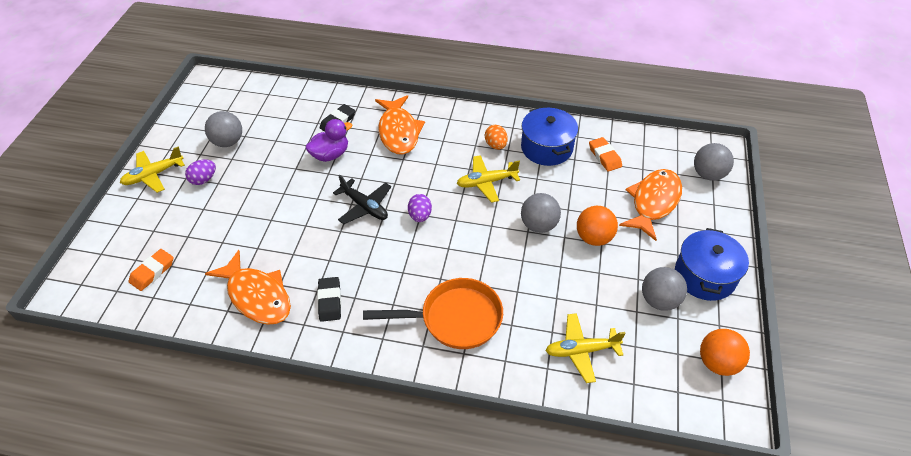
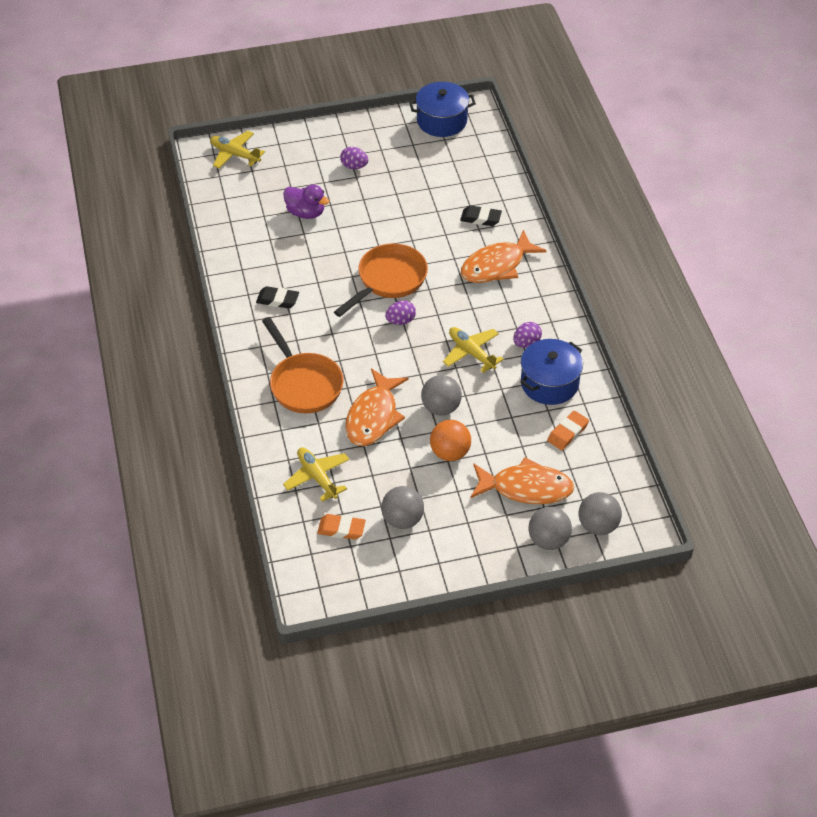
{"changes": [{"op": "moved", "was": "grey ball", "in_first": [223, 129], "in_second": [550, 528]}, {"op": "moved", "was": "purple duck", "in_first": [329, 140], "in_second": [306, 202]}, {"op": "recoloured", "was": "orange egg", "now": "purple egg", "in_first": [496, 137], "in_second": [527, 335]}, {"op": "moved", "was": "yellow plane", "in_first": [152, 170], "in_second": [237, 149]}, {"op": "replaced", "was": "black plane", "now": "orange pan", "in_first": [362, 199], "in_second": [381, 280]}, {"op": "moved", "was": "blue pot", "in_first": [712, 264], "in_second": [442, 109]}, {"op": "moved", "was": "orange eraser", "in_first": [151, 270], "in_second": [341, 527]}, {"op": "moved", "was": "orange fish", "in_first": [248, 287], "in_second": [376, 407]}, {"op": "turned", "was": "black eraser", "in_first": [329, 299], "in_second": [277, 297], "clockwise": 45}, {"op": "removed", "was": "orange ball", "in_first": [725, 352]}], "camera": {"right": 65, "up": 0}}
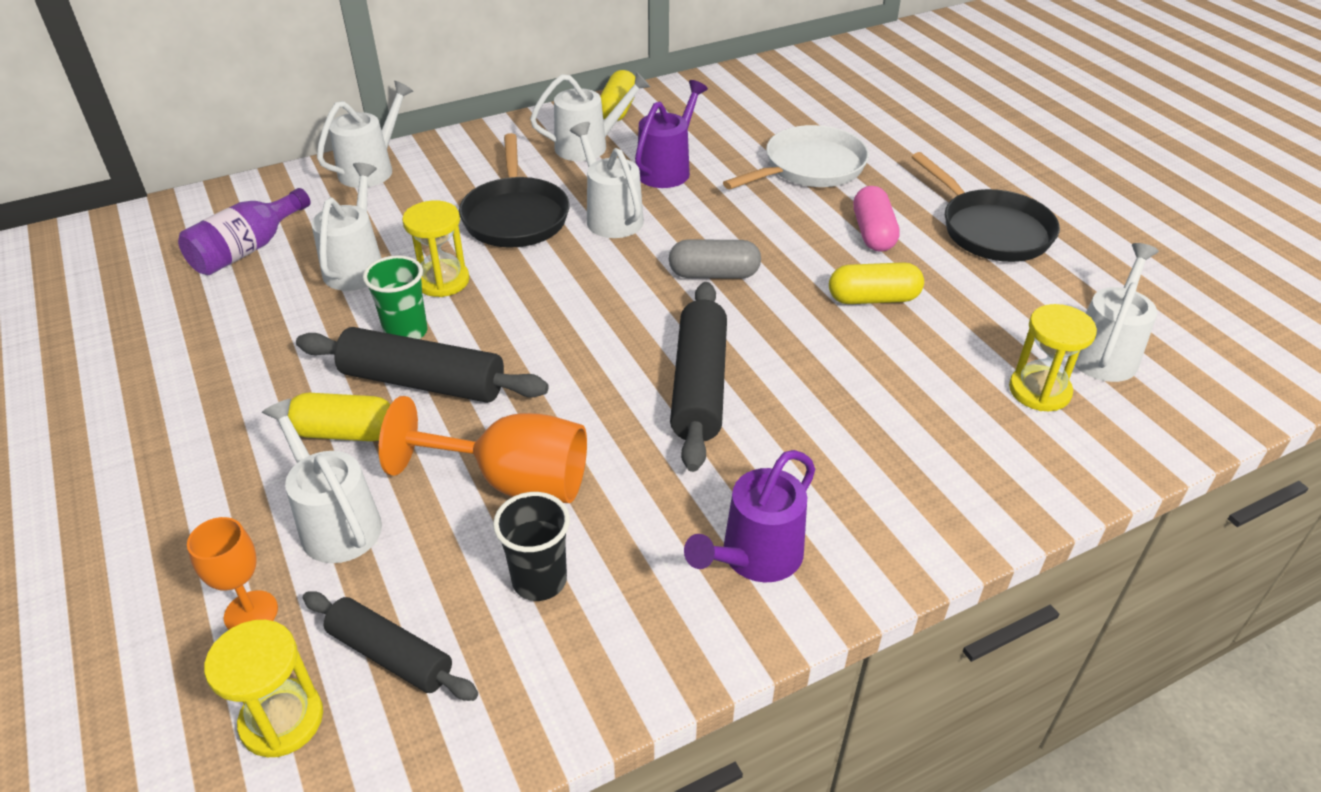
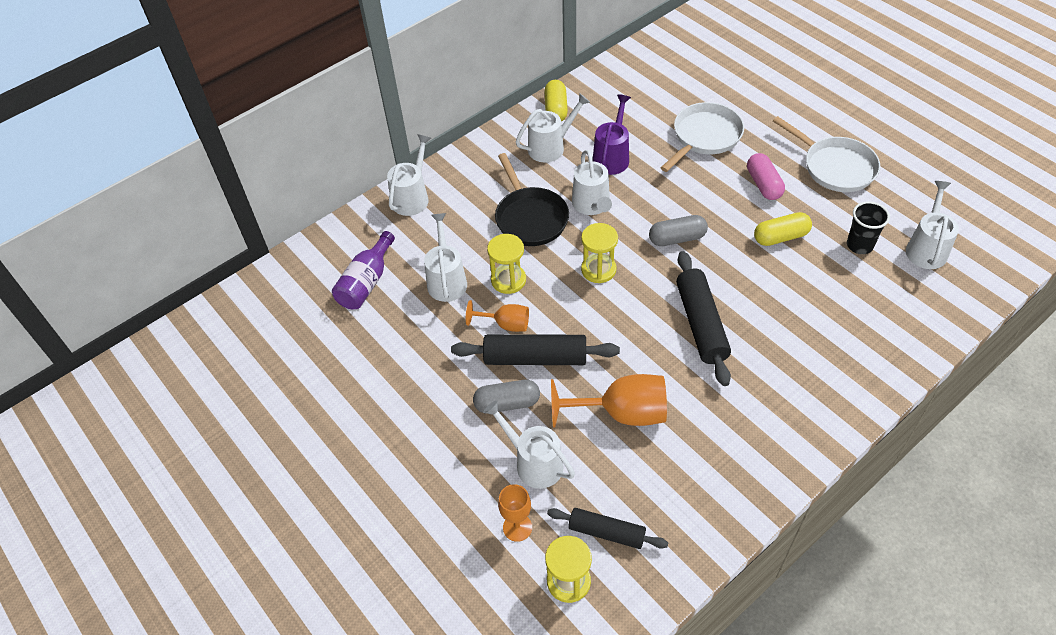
{"changes": [{"op": "turned", "was": "white watering can", "in_first": [607, 180], "in_second": [592, 182], "clockwise": -150}, {"op": "recoloured", "was": "black pan", "now": "white pan", "in_first": [986, 207], "in_second": [826, 154]}, {"op": "replaced", "was": "green cup", "now": "orange goblet", "in_first": [395, 297], "in_second": [497, 316]}, {"op": "moved", "was": "yellow hourglass", "in_first": [1053, 357], "in_second": [599, 253]}, {"op": "recoloured", "was": "yellow capsule", "now": "grey capsule", "in_first": [339, 417], "in_second": [506, 396]}, {"op": "removed", "was": "purple watering can", "in_first": [749, 516]}, {"op": "moved", "was": "black cup", "in_first": [531, 546], "in_second": [868, 227]}], "camera": {"right": -10, "up": 10}}
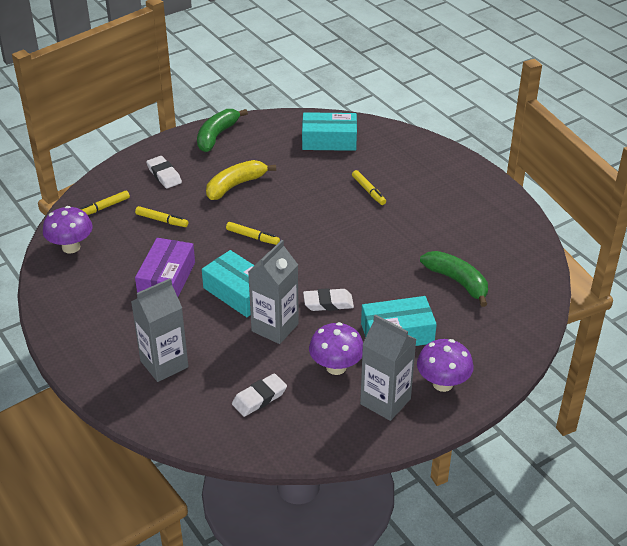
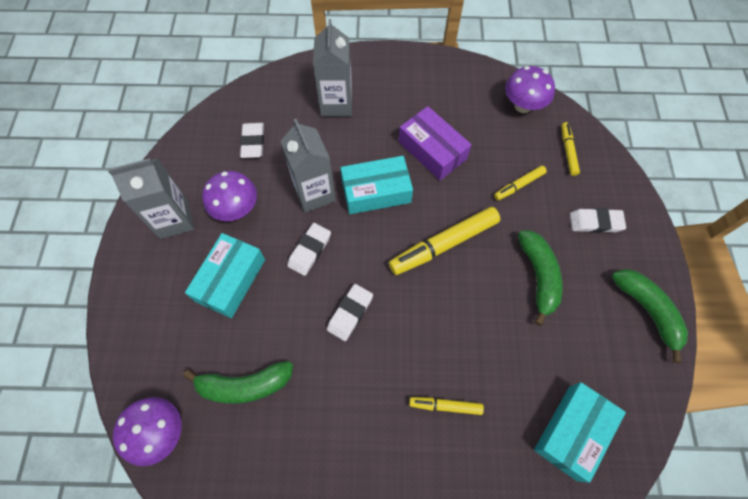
{"changes": [{"op": "recoloured", "was": "yellow banana", "now": "green banana", "in_first": [241, 180], "in_second": [540, 278]}, {"op": "resized", "was": "yellow marker", "in_first": [253, 233], "in_second": [444, 241], "ratio": 1.89}, {"op": "moved", "was": "purple mushroom", "in_first": [445, 365], "in_second": [147, 431]}, {"op": "added", "now": "white eraser", "in_second": [350, 312]}], "camera": {"right": 125, "up": 25}}
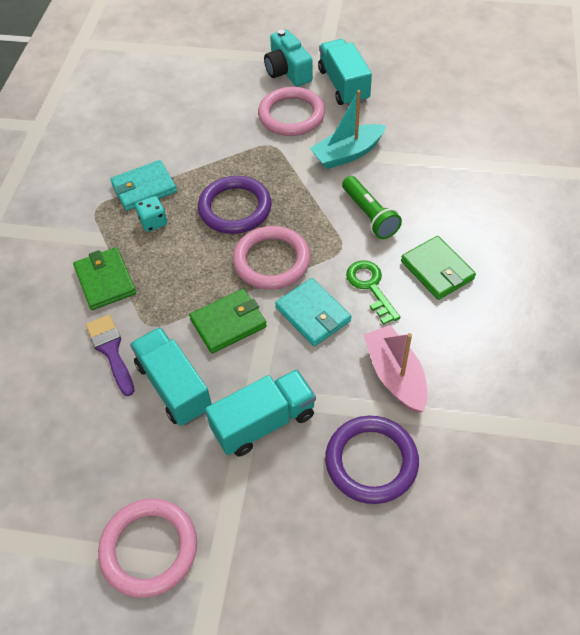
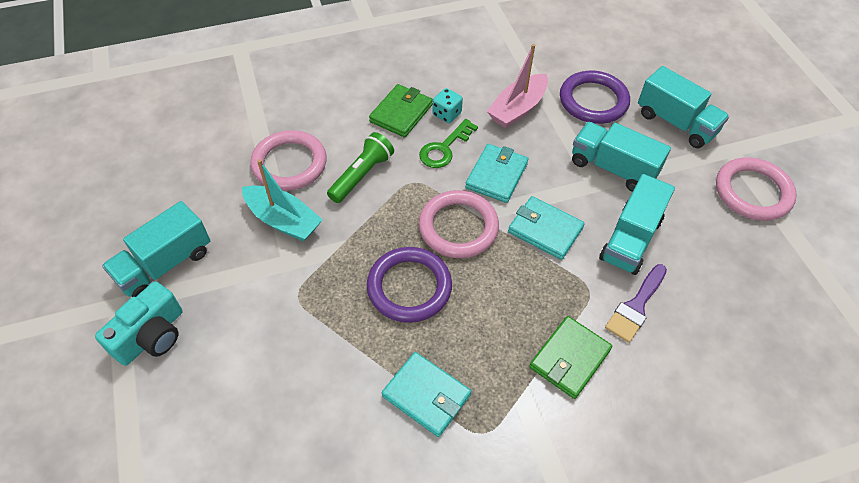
{"changes": [{"op": "moved", "was": "pink ring", "in_first": [291, 111], "in_second": [288, 160]}, {"op": "moved", "was": "turquoise dice", "in_first": [151, 214], "in_second": [447, 105]}, {"op": "recoloured", "was": "green wallet", "now": "turquoise wallet", "in_first": [228, 321], "in_second": [546, 228]}, {"op": "added", "now": "turquoise truck", "in_second": [683, 107]}], "camera": {"right": -120, "up": 0}}
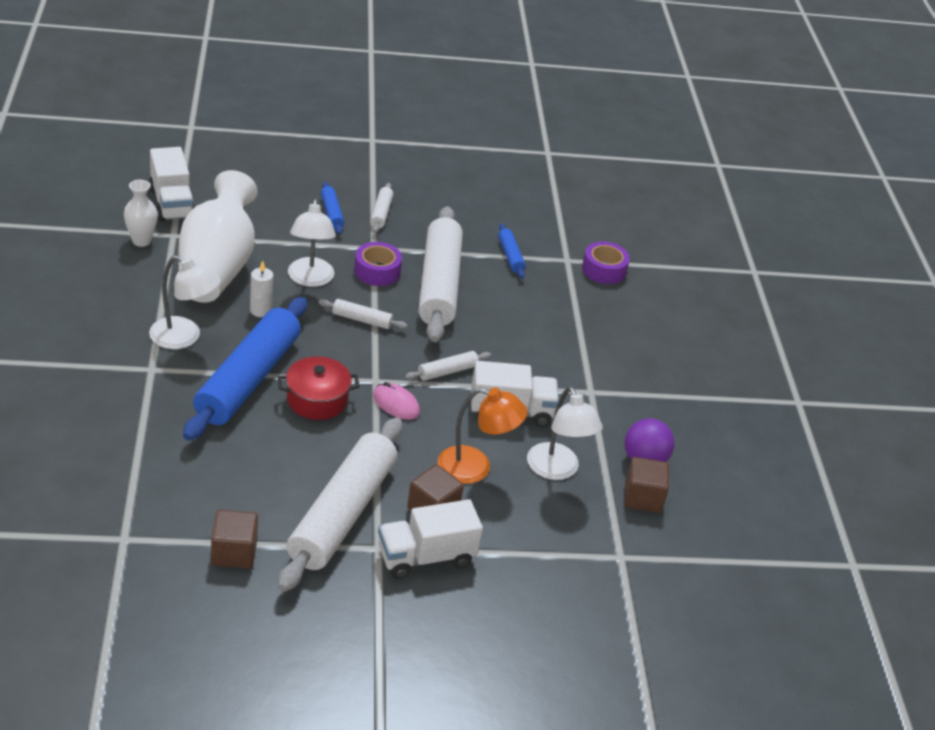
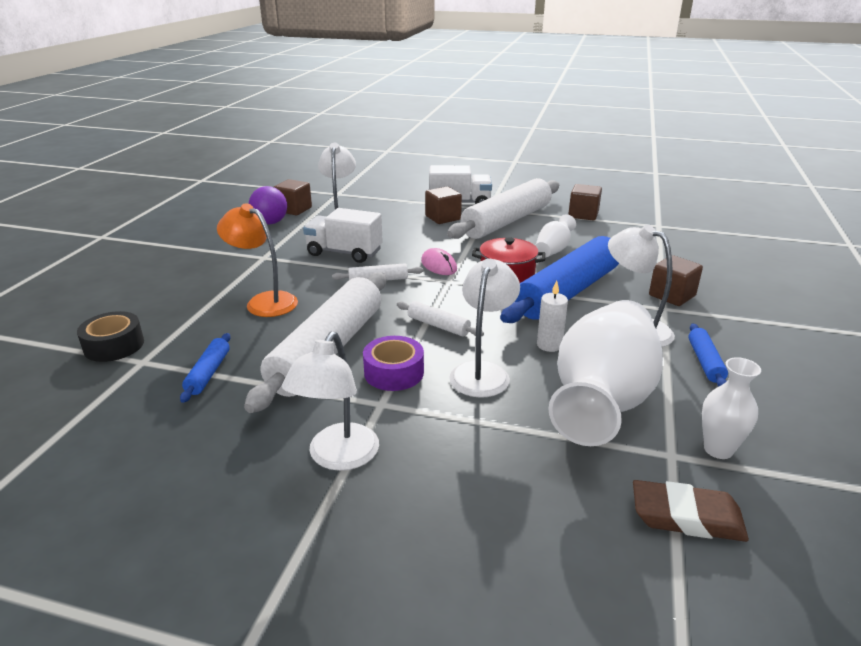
{"changes": [{"op": "replaced", "was": "white truck", "now": "brown eraser", "in_first": [172, 184], "in_second": [691, 511]}, {"op": "moved", "was": "blue rolling pin", "in_first": [332, 208], "in_second": [708, 355]}, {"op": "replaced", "was": "white rolling pin", "now": "white lamp", "in_first": [381, 208], "in_second": [330, 401]}, {"op": "recoloured", "was": "purple tape", "now": "black tape", "in_first": [606, 262], "in_second": [110, 336]}, {"op": "moved", "was": "orange lamp", "in_first": [483, 436], "in_second": [257, 260]}, {"op": "added", "now": "white vase", "in_second": [555, 236]}, {"op": "added", "now": "brown cube", "in_second": [676, 280]}], "camera": {"right": -155, "up": -10}}
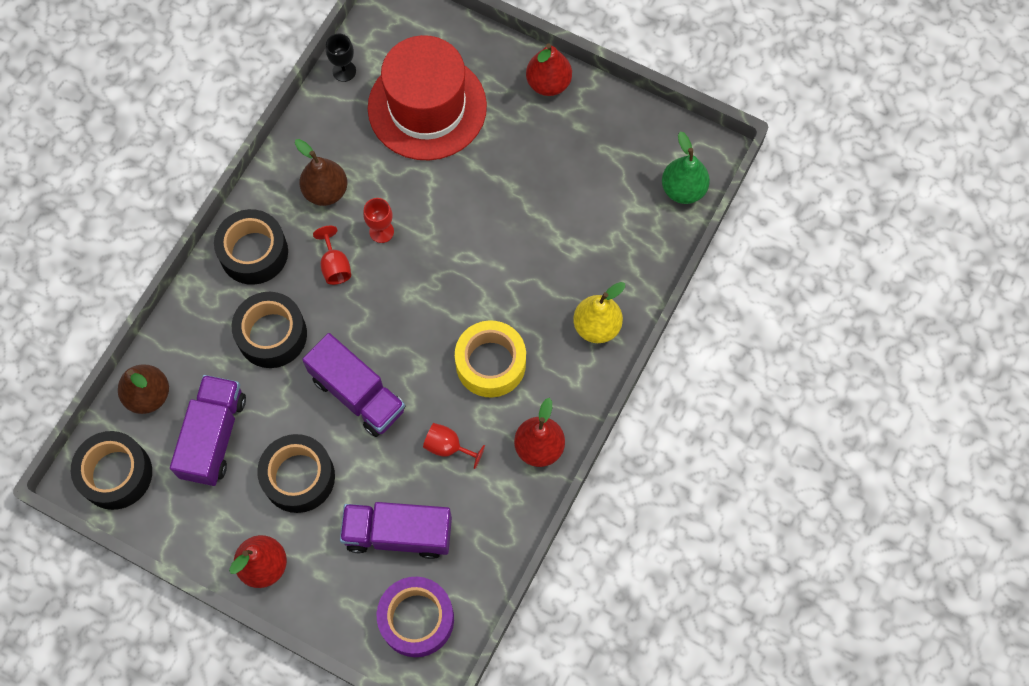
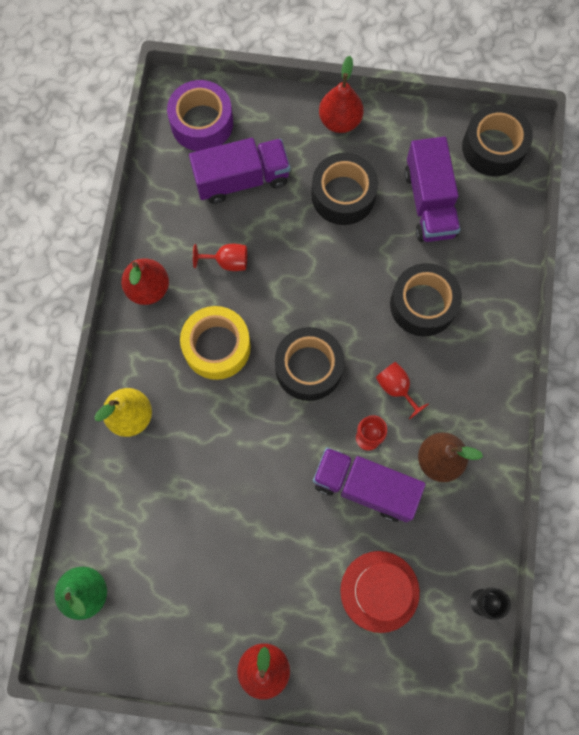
{"changes": [{"op": "resized", "was": "red hat", "in_first": [427, 97], "in_second": [380, 592], "ratio": 0.61}, {"op": "moved", "was": "black tape", "in_first": [251, 247], "in_second": [310, 364]}, {"op": "moved", "was": "purple truck", "in_first": [353, 385], "in_second": [369, 484]}, {"op": "removed", "was": "brown pear", "in_first": [143, 389]}], "camera": {"right": 160, "up": 5}}
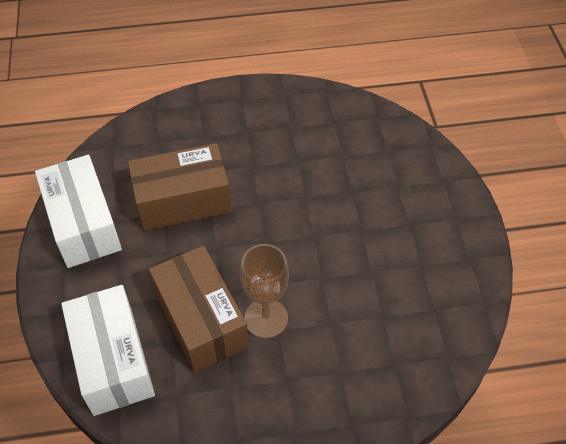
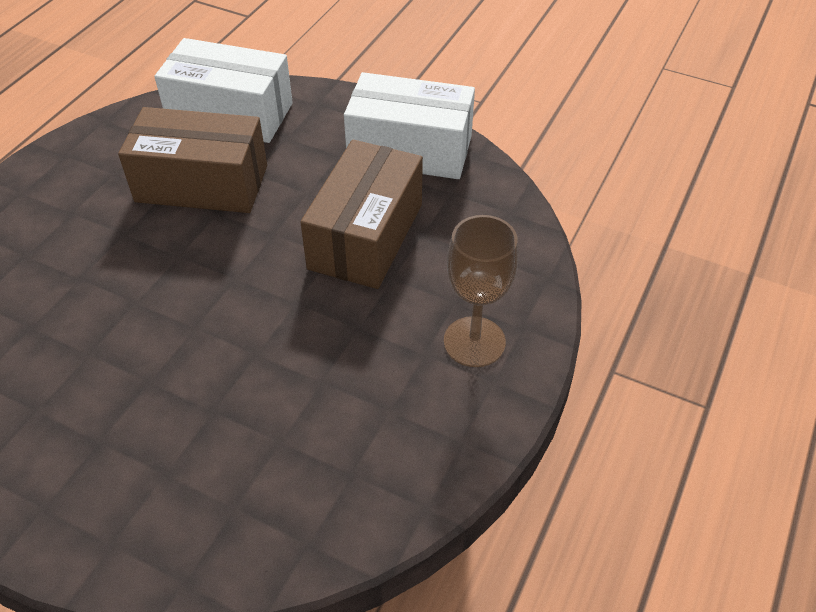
{"changes": [{"op": "moved", "was": "brown goblet", "in_first": [264, 291], "in_second": [481, 291]}], "camera": {"right": 125, "up": -5}}
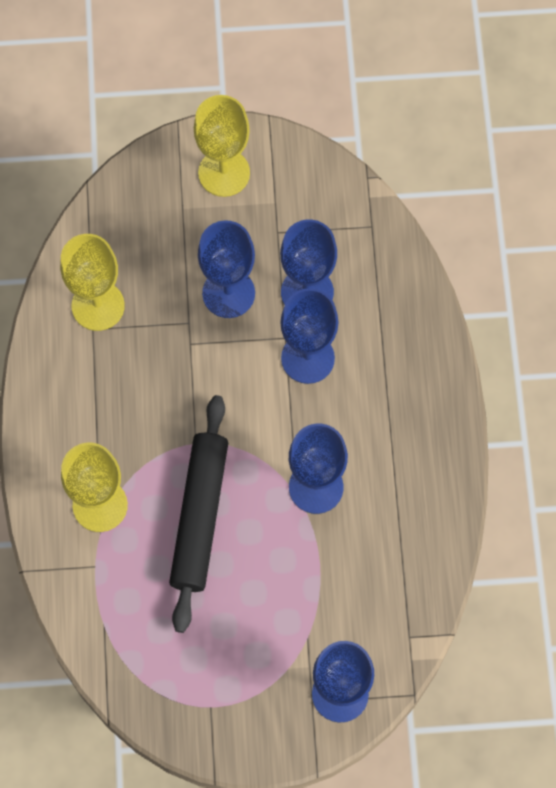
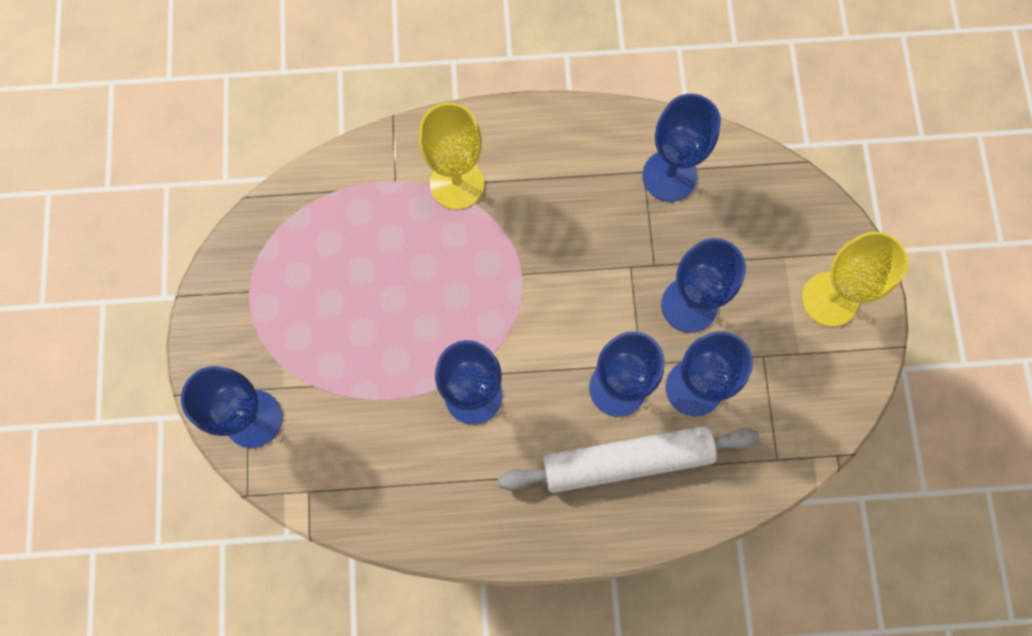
{"changes": [{"op": "recoloured", "was": "yellow goblet", "now": "blue goblet", "in_first": [92, 282], "in_second": [681, 148]}, {"op": "removed", "was": "black rolling pin", "in_first": [198, 514]}, {"op": "added", "now": "white rolling pin", "in_second": [628, 459]}], "camera": {"right": 90, "up": 5}}
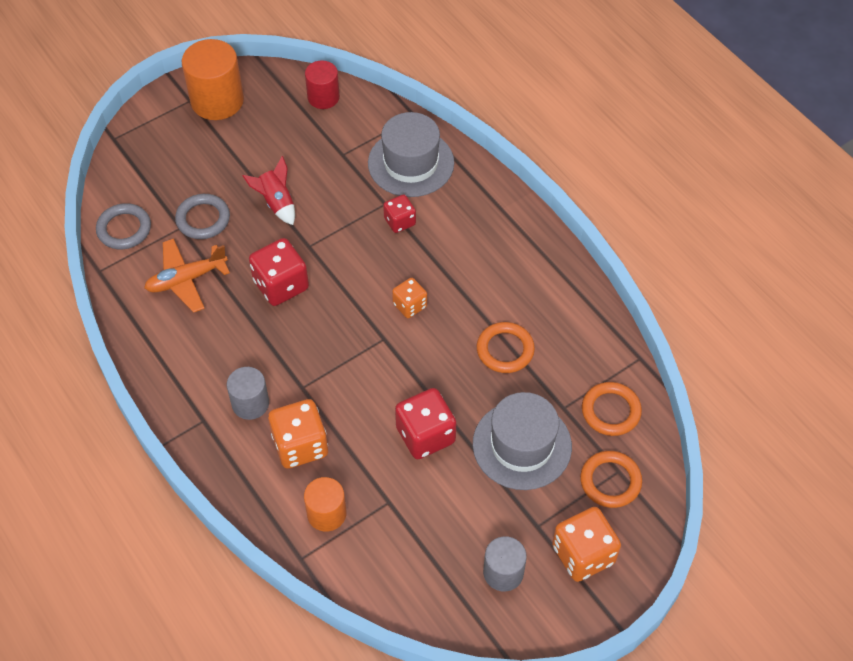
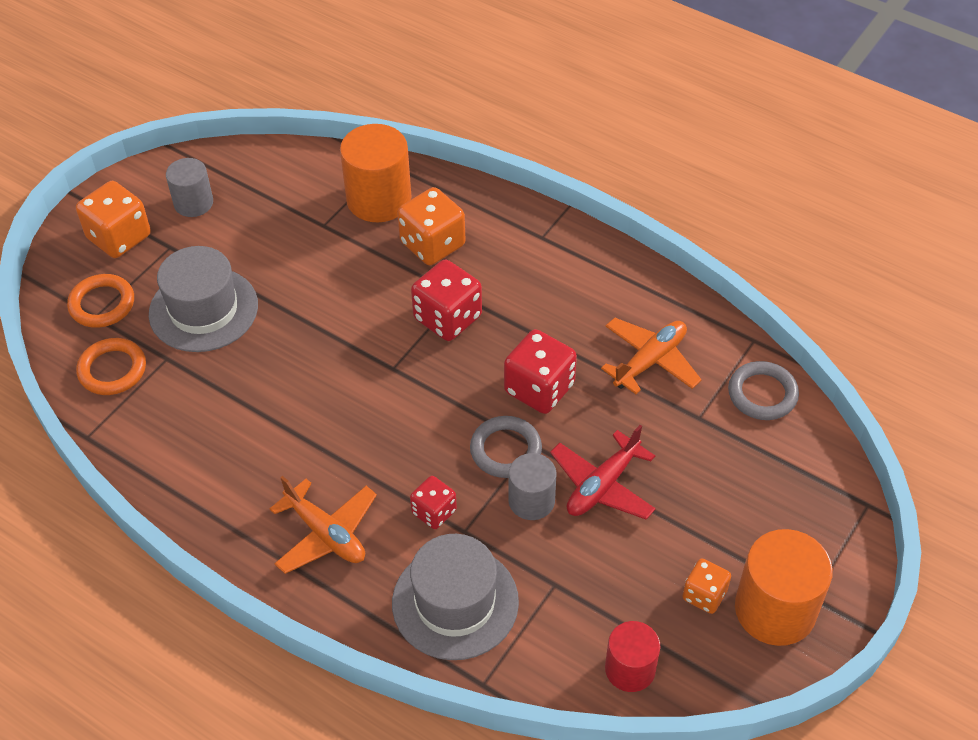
{"changes": [{"op": "replaced", "was": "red rocket", "now": "red plane", "in_first": [269, 190], "in_second": [603, 472]}, {"op": "moved", "was": "grey ring", "in_first": [202, 216], "in_second": [506, 447]}, {"op": "moved", "was": "orange dice", "in_first": [409, 298], "in_second": [706, 586]}, {"op": "removed", "was": "orange ring", "in_first": [506, 347]}, {"op": "moved", "was": "grey cylinder", "in_first": [248, 393], "in_second": [532, 486]}, {"op": "moved", "was": "red dice", "in_first": [425, 423], "in_second": [446, 300]}, {"op": "resized", "was": "orange cylinder", "in_first": [325, 504], "in_second": [376, 173], "ratio": 1.65}, {"op": "added", "now": "orange plane", "in_second": [323, 525]}], "camera": {"right": 160, "up": -5}}
